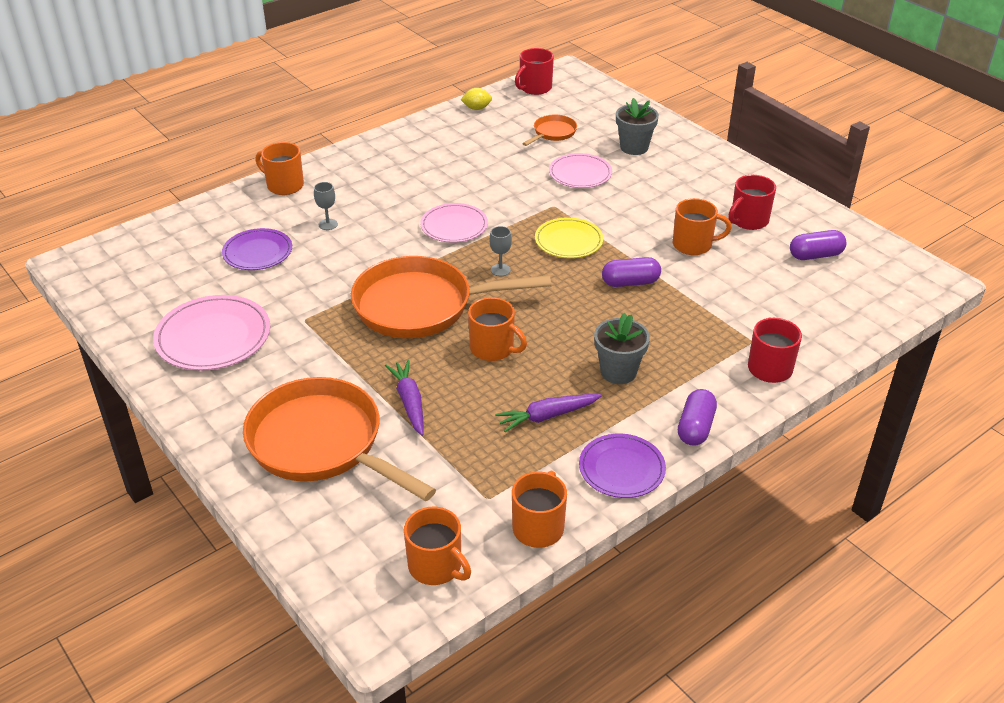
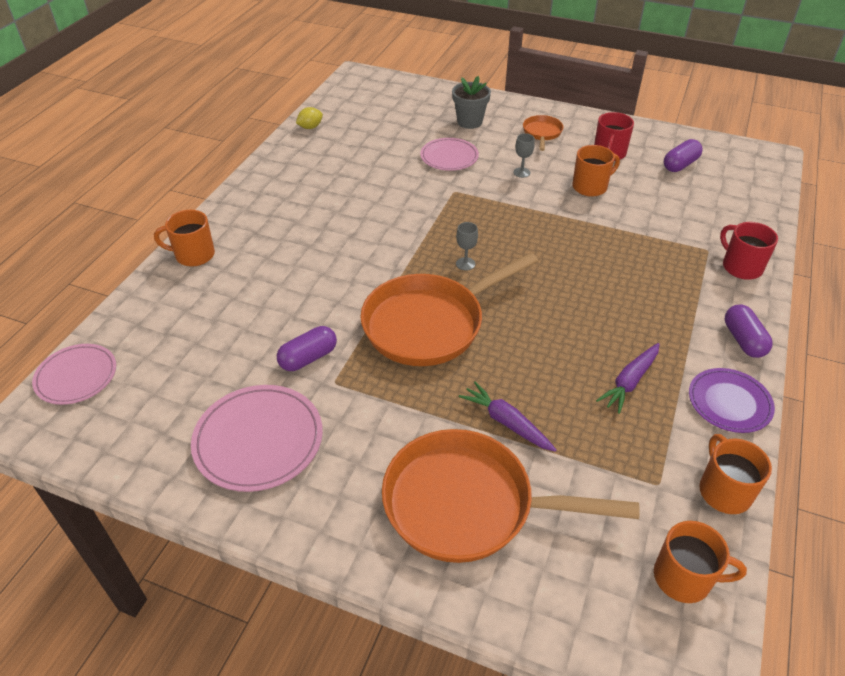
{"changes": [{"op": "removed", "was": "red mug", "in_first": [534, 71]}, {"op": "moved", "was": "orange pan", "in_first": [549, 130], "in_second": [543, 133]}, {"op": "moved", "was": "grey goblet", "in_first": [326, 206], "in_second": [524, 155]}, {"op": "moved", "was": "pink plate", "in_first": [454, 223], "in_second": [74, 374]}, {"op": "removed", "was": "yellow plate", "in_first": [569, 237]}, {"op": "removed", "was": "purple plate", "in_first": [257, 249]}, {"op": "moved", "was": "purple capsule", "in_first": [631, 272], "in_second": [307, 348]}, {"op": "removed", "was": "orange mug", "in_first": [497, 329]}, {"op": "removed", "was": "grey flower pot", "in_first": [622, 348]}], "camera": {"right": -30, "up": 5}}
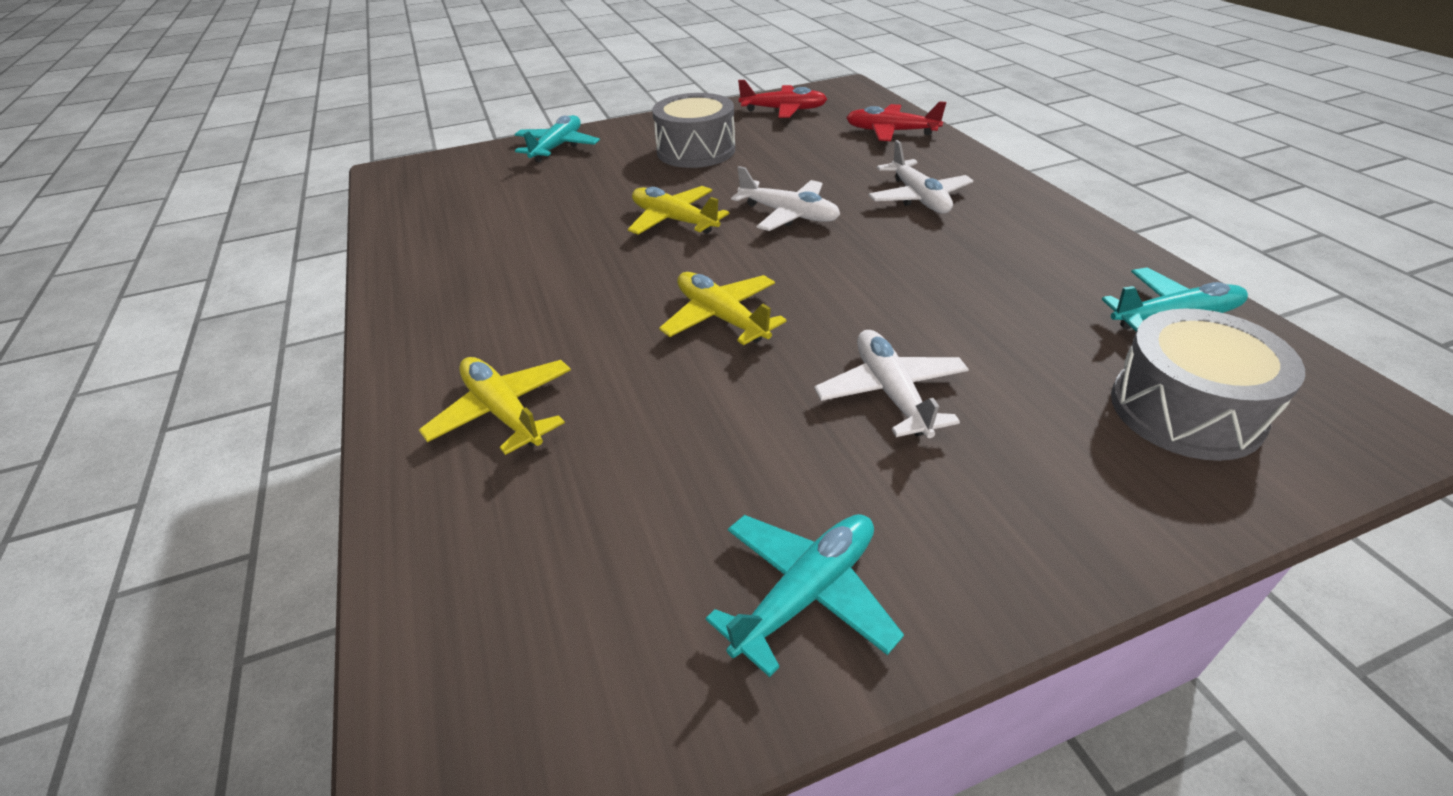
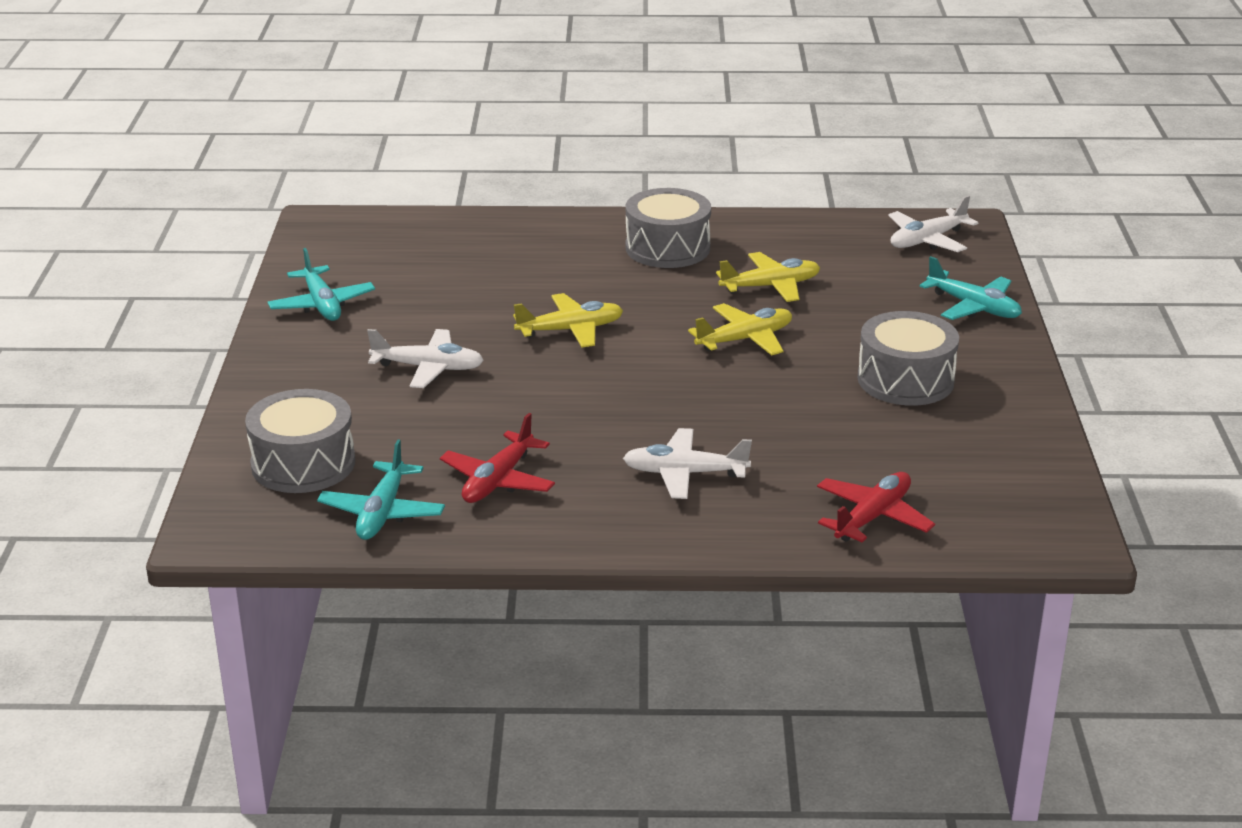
{"changes": [{"op": "moved", "was": "red plane", "in_first": [782, 99], "in_second": [497, 458]}, {"op": "moved", "was": "white plane", "in_first": [785, 198], "in_second": [933, 223]}, {"op": "moved", "was": "yellow plane", "in_first": [495, 406], "in_second": [768, 277]}, {"op": "added", "now": "grey drum", "in_second": [668, 228]}], "camera": {"right": 110, "up": -10}}
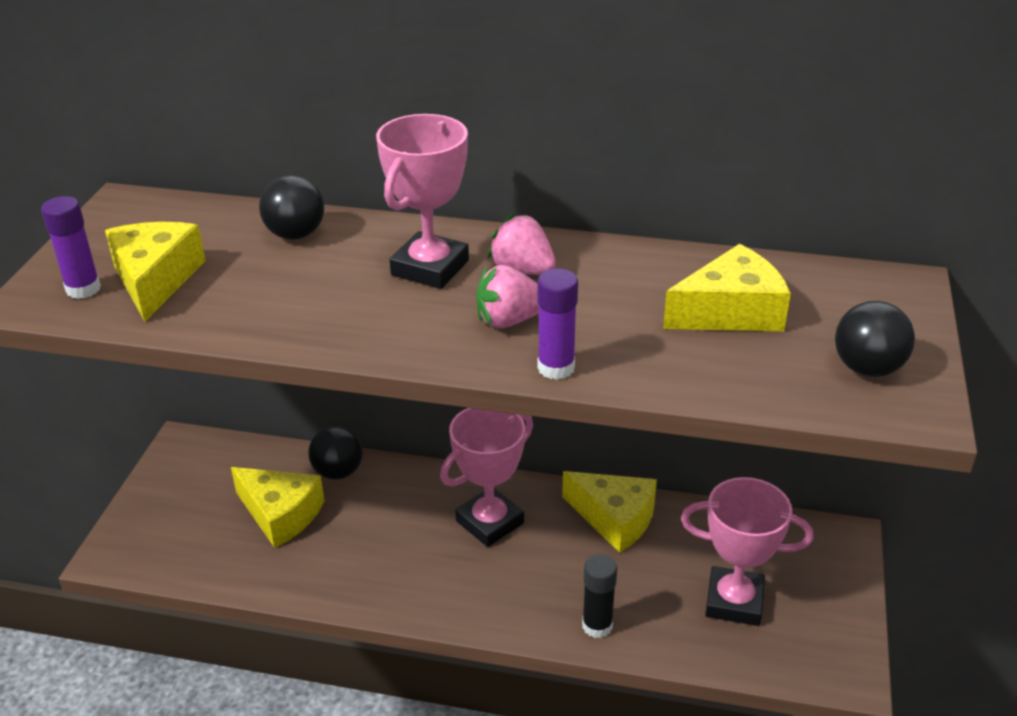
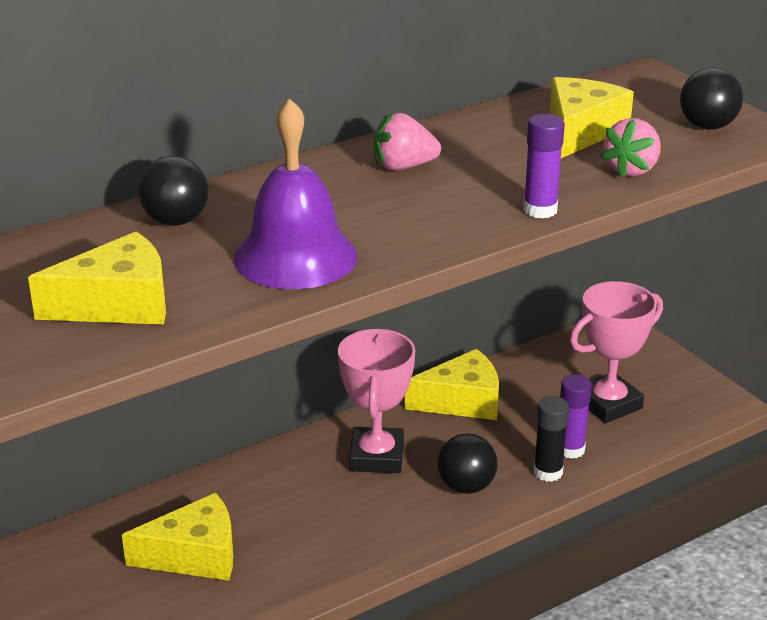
{"changes": [{"op": "removed", "was": "pink trophy", "in_first": [422, 201]}, {"op": "moved", "was": "purple glue stick", "in_first": [71, 247], "in_second": [576, 416]}, {"op": "turned", "was": "yellow cheese", "in_first": [155, 272], "in_second": [97, 278], "clockwise": 120}, {"op": "moved", "was": "pink strawberry", "in_first": [507, 296], "in_second": [631, 148]}, {"op": "moved", "was": "black ball", "in_first": [335, 453], "in_second": [467, 463]}, {"op": "added", "now": "purple bell", "in_second": [295, 193]}], "camera": {"right": -45, "up": -5}}
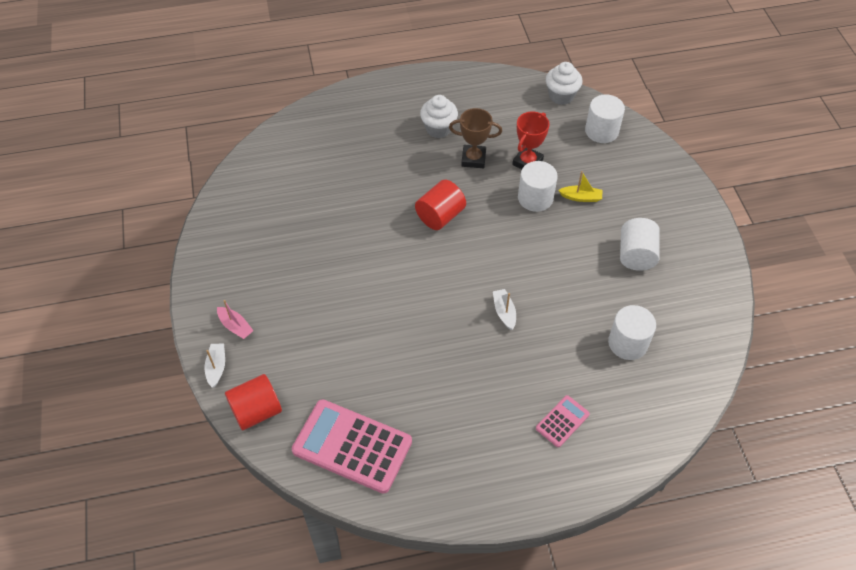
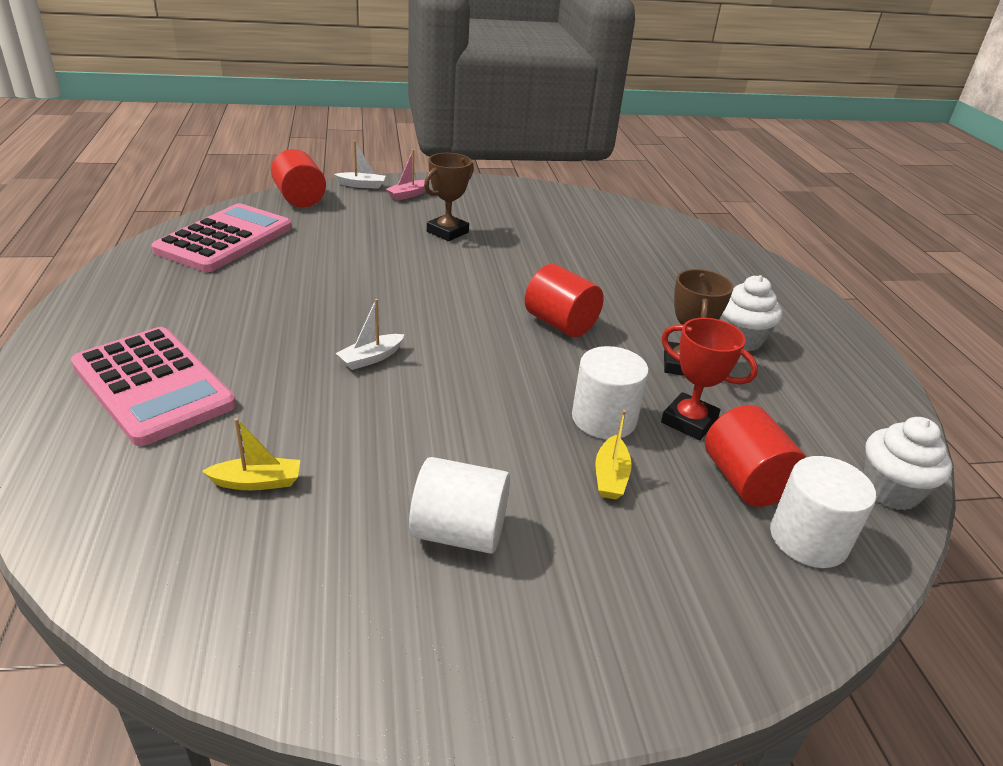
{"changes": [{"op": "turned", "was": "white boat", "in_first": [504, 309], "in_second": [370, 334], "clockwise": 150}, {"op": "replaced", "was": "white cylinder", "now": "yellow boat", "in_first": [632, 332], "in_second": [251, 454]}, {"op": "resized", "was": "pink calculator", "in_first": [563, 421], "in_second": [153, 386], "ratio": 2.06}, {"op": "added", "now": "brown trophy", "in_second": [449, 197]}, {"op": "added", "now": "red cylinder", "in_second": [755, 456]}], "camera": {"right": 90, "up": -20}}
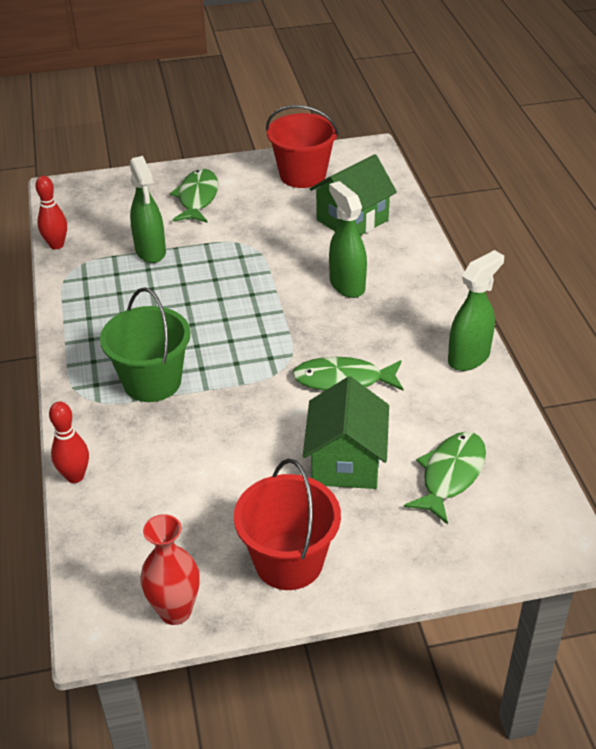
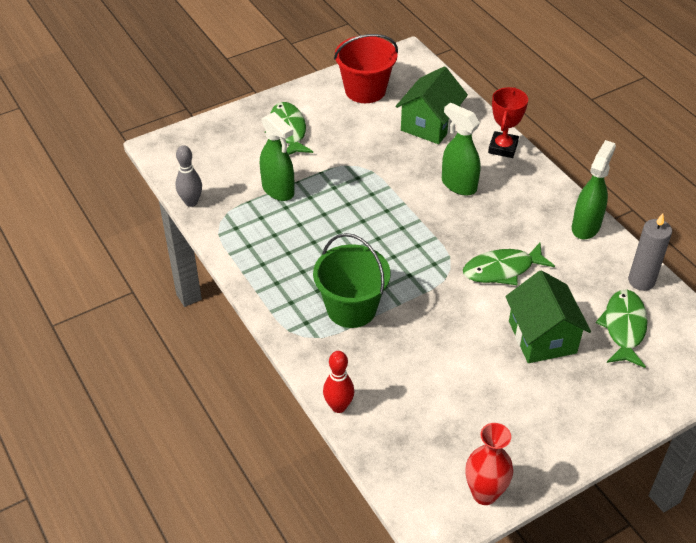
{"changes": [{"op": "recoloured", "was": "red bowling pin", "now": "grey bowling pin", "in_first": [51, 212], "in_second": [189, 176]}, {"op": "removed", "was": "red bucket", "in_first": [287, 524]}, {"op": "added", "now": "red trophy", "in_second": [508, 122]}, {"op": "added", "now": "grey candle", "in_second": [650, 252]}], "camera": {"right": -20, "up": 5}}
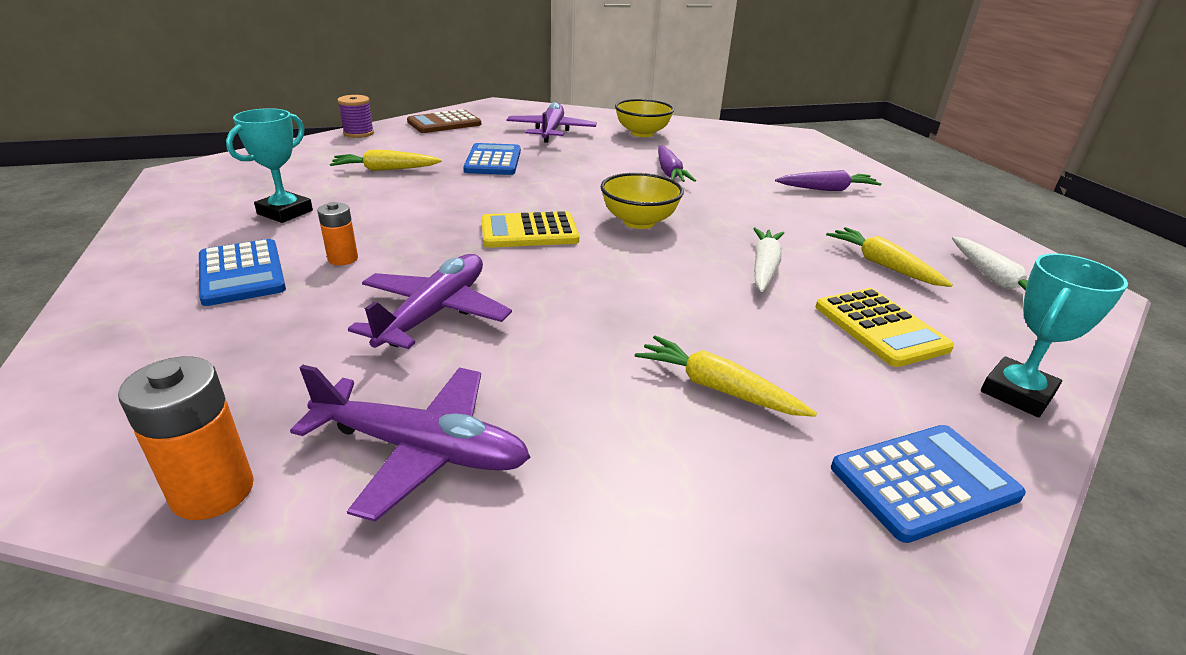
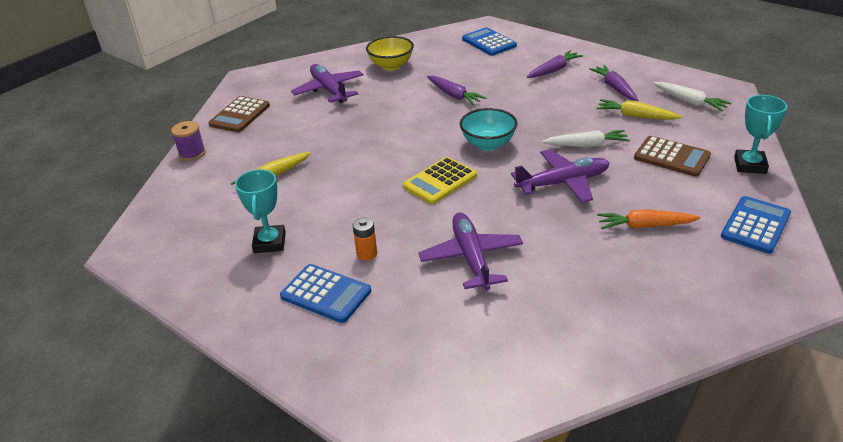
{"changes": [{"op": "moved", "was": "blue calculator", "in_first": [492, 159], "in_second": [489, 41]}, {"op": "recoloured", "was": "yellow bowl", "now": "turquoise bowl", "in_first": [642, 201], "in_second": [488, 129]}, {"op": "turned", "was": "white carrot", "in_first": [768, 260], "in_second": [586, 138], "clockwise": 105}, {"op": "recoloured", "was": "yellow calculator", "now": "brown calculator", "in_first": [885, 327], "in_second": [672, 156]}, {"op": "recoloured", "was": "yellow carrot", "now": "orange carrot", "in_first": [726, 376], "in_second": [649, 219]}, {"op": "removed", "was": "orange battery", "in_first": [186, 438]}, {"op": "moved", "was": "purple plane", "in_first": [410, 443], "in_second": [560, 176]}, {"op": "added", "now": "purple carrot", "in_second": [613, 83]}], "camera": {"right": -30, "up": 5}}
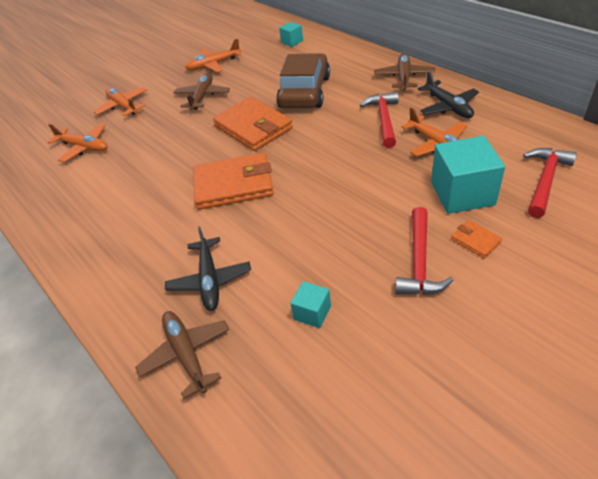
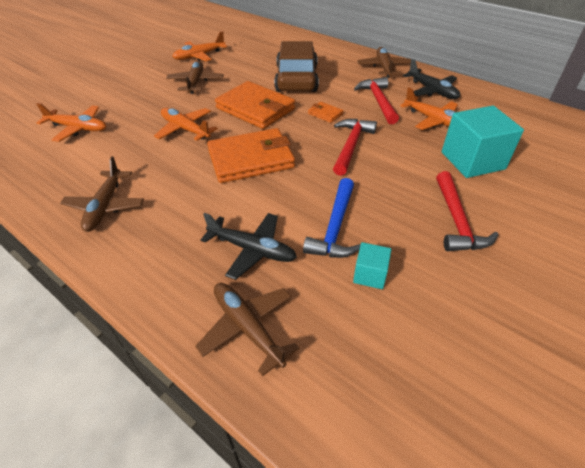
{"changes": [{"op": "removed", "was": "turquoise cube", "in_first": [291, 34]}, {"op": "moved", "was": "orange plane", "in_first": [120, 101], "in_second": [186, 124]}, {"op": "moved", "was": "red hammer", "in_first": [550, 183], "in_second": [355, 147]}, {"op": "moved", "was": "orange wallet", "in_first": [476, 239], "in_second": [325, 112]}, {"op": "turned", "was": "black plane", "in_first": [208, 268], "in_second": [249, 246], "clockwise": -45}, {"op": "added", "now": "brown plane", "in_second": [102, 194]}, {"op": "added", "now": "blue hammer", "in_second": [331, 218]}], "camera": {"right": -15, "up": 0}}
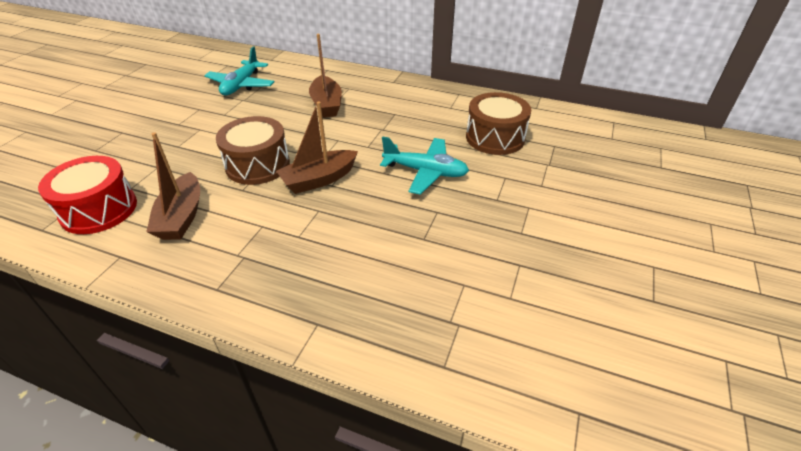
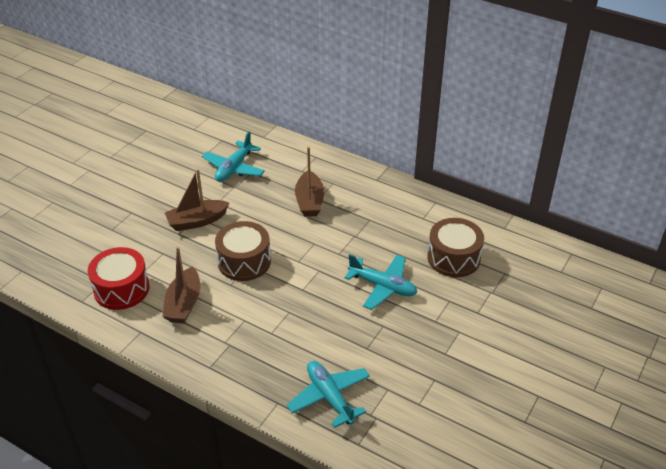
{"changes": [{"op": "moved", "was": "brown boat", "in_first": [317, 147], "in_second": [197, 200]}, {"op": "added", "now": "turquoise plane", "in_second": [328, 394]}], "camera": {"right": 10, "up": 0}}
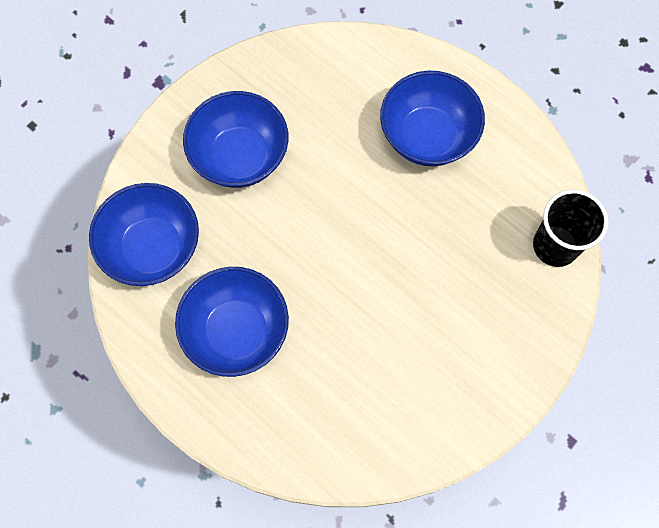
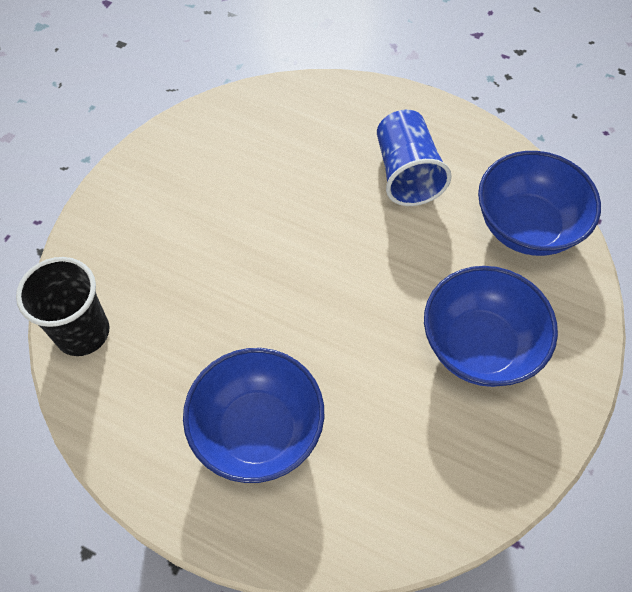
{"changes": [{"op": "replaced", "was": "blue bowl", "now": "blue cup", "in_first": [232, 322], "in_second": [414, 158]}], "camera": {"right": 165, "up": -10}}
